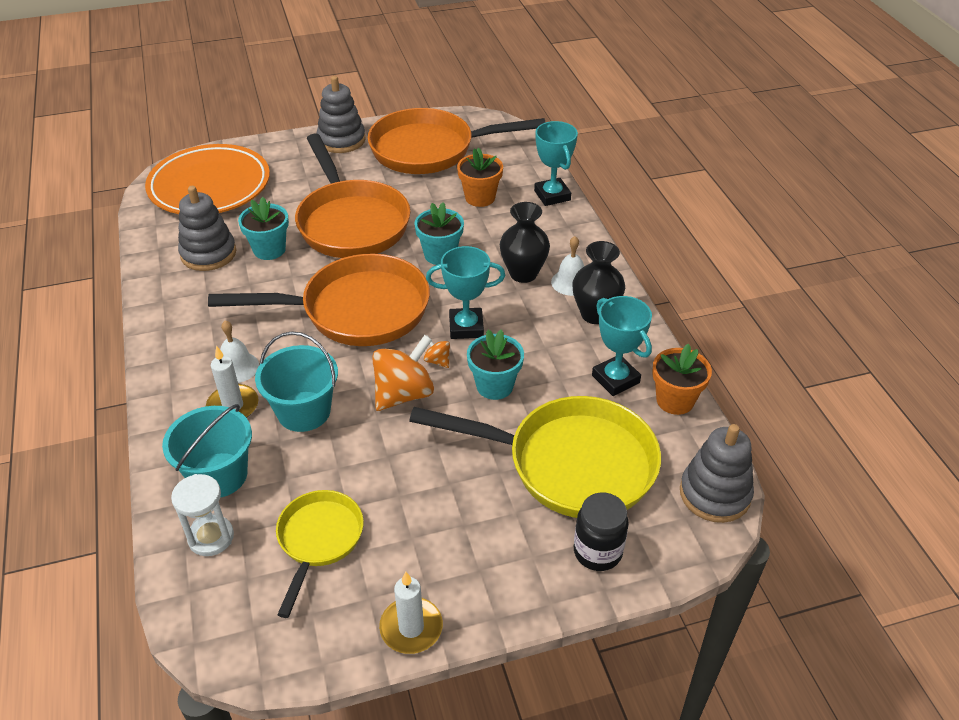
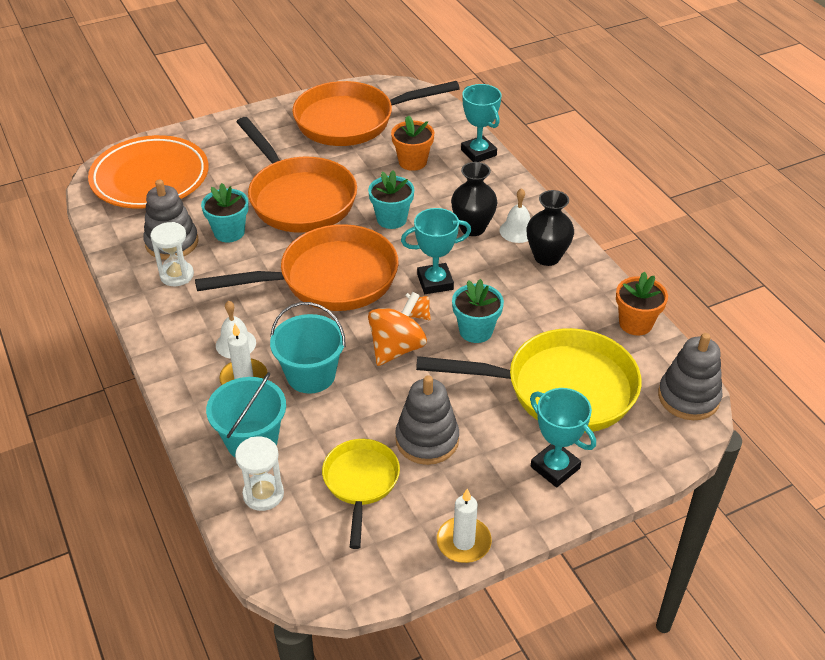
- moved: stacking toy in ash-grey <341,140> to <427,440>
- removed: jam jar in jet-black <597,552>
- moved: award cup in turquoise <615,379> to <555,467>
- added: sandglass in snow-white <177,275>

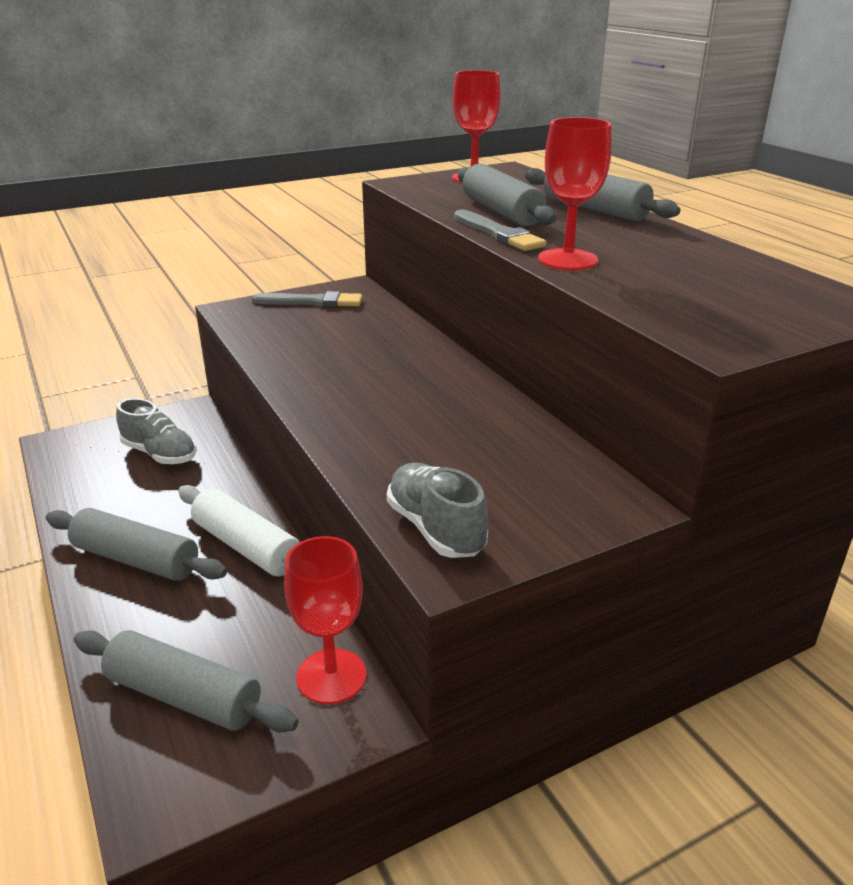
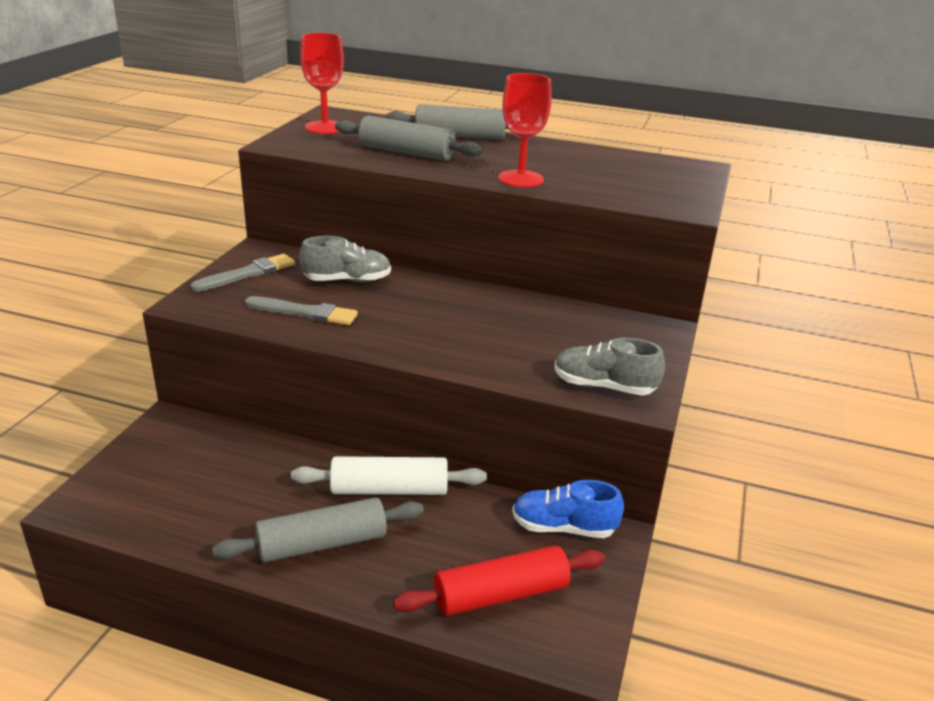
- recoloured: rolling pin in ash-grey <183,696> to rolling pin in scarlet <501,595>
- moved: sneaker in ash-grey <160,454> to <347,280>
- replaced: goblet in scarlet <331,676> to sneaker in blue <563,528>
- moved: paint brush in ash-grey <498,234> to <304,313>

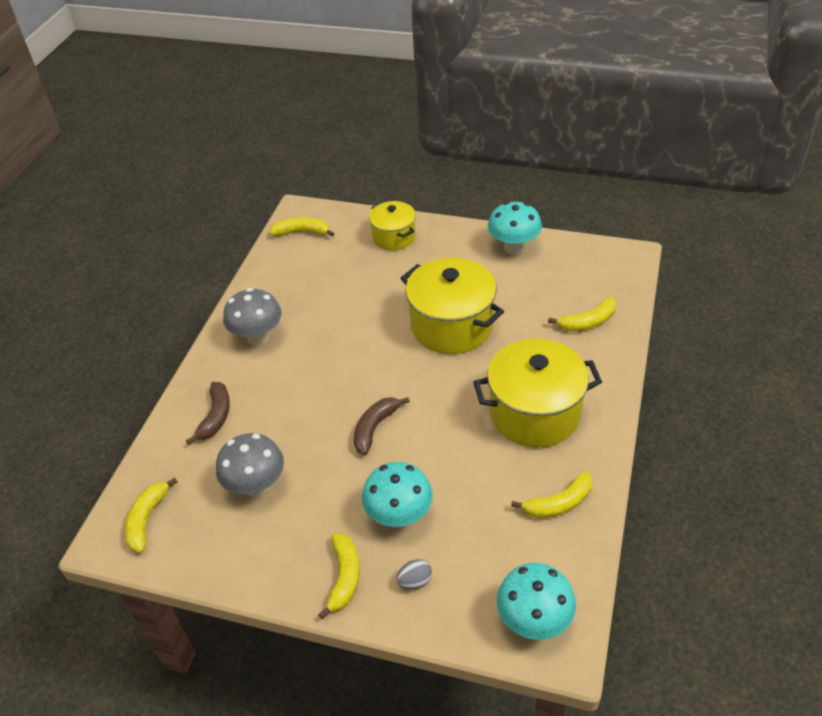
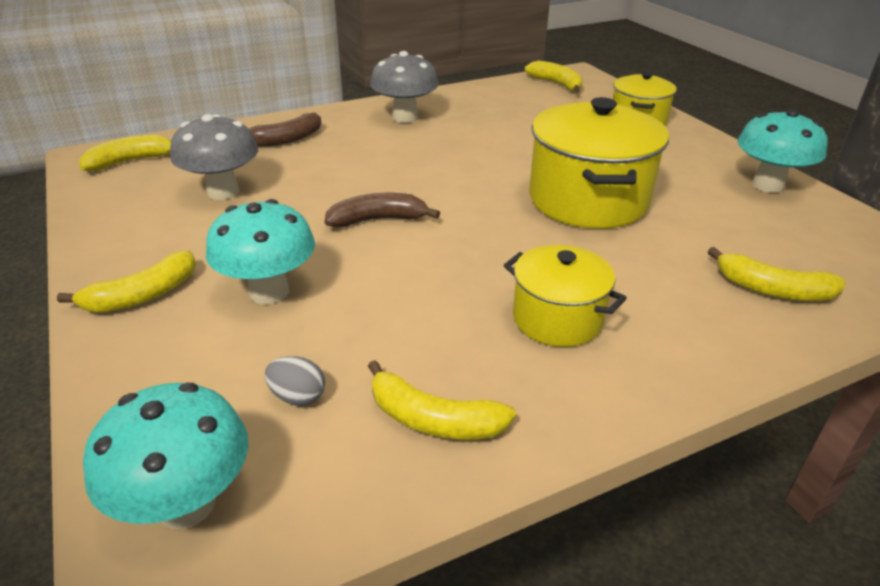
- moved: toy egg in ash-grey <415,581> to <298,397>
- resized: pot in bright yellow <534,413> = <557,319> x0.59

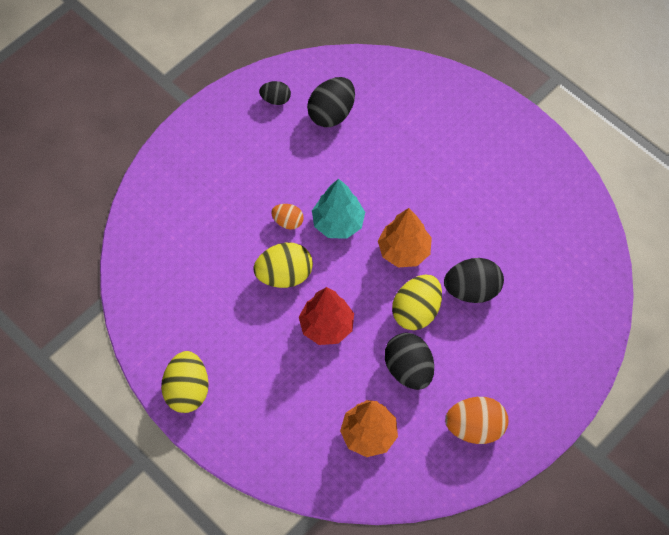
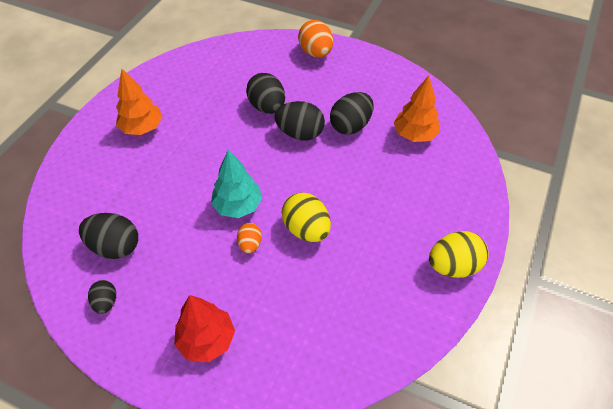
- moved: tree in scarlet <326,326> to <206,340>
- moved: tree in bright orange <404,251> to <142,128>
- recoloured: toy egg in bright yellow <416,311> to toy egg in jet-black <300,133>
- moved: toy egg in bright orange <475,428> to <316,53>

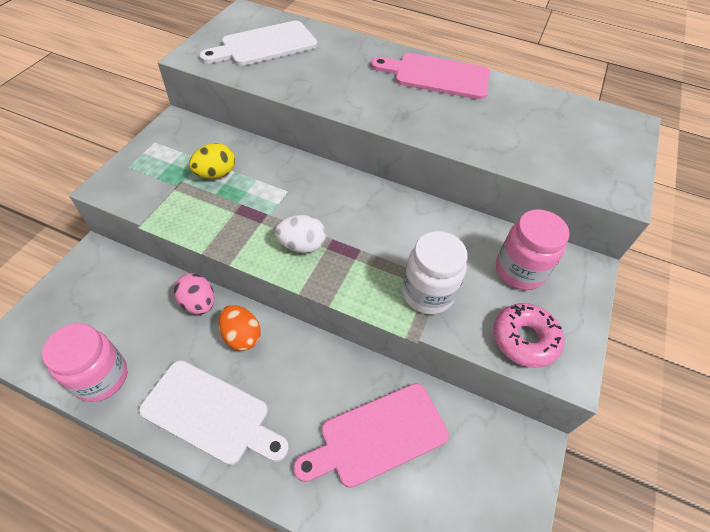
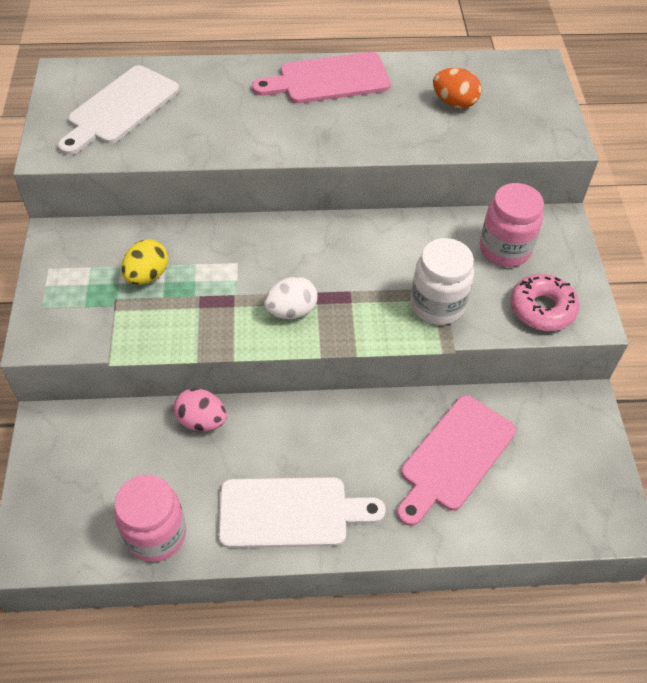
- moved: toy egg in bright orange <241,336> to <454,103>

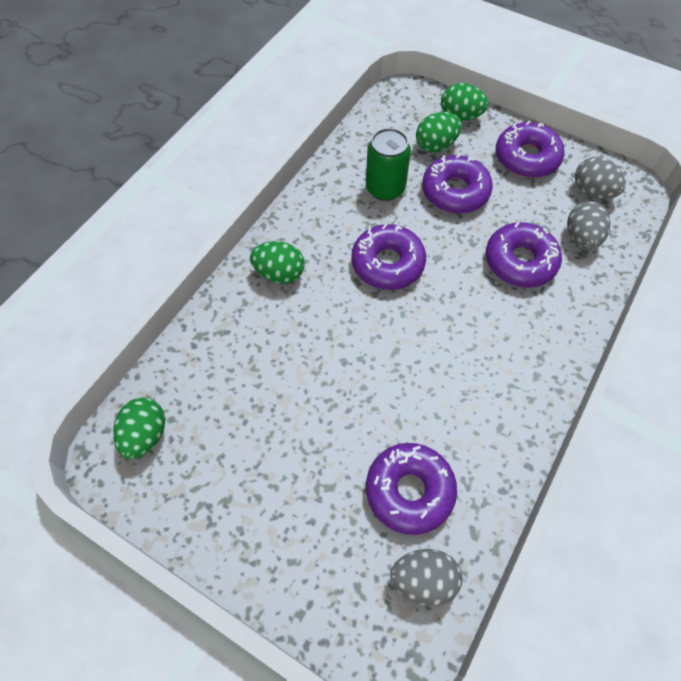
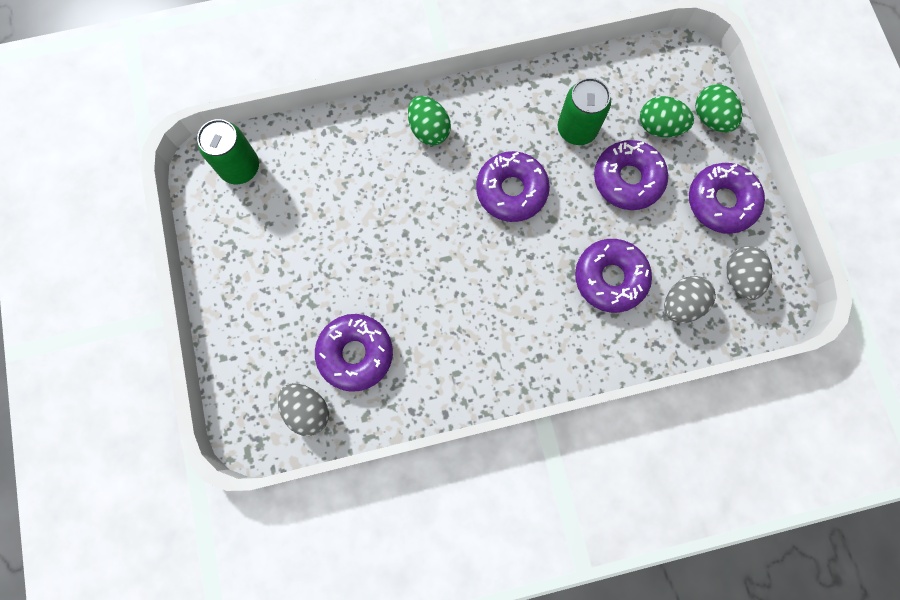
- replaced: toy egg in emerald <145,435> to soda can in emerald <240,167>

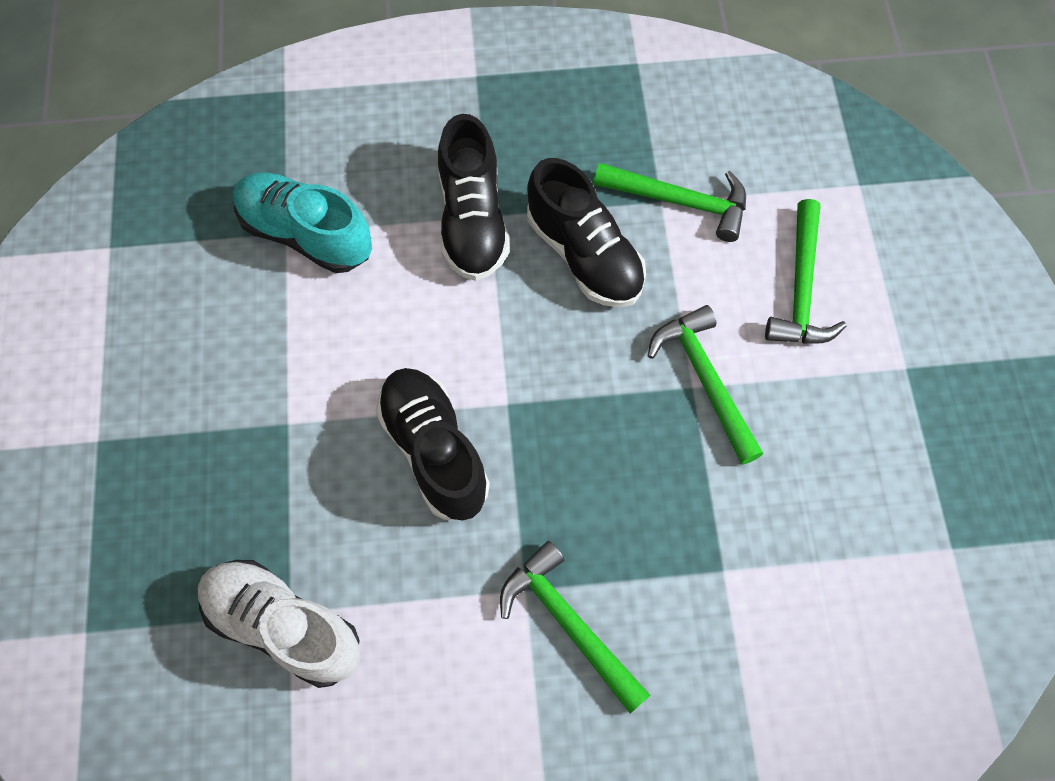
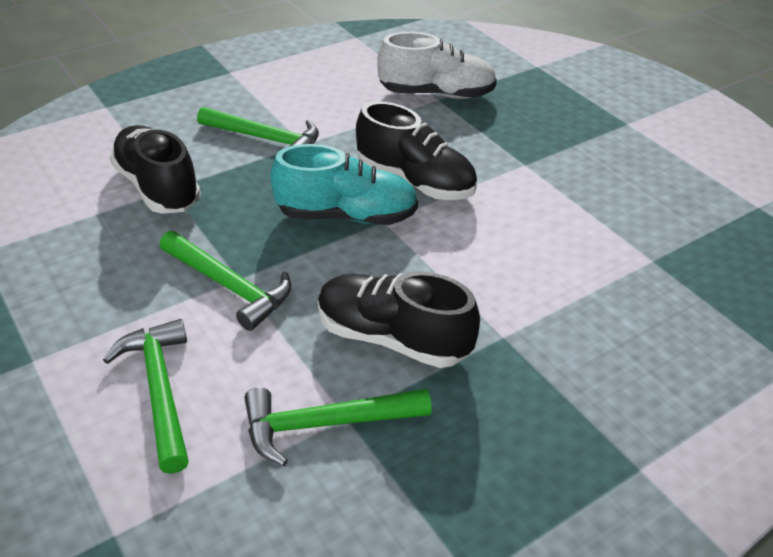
- moved: sneaker in turquoise <306,234> to <346,216>
- moved: sneaker in jet-black <472,220> to <158,187>

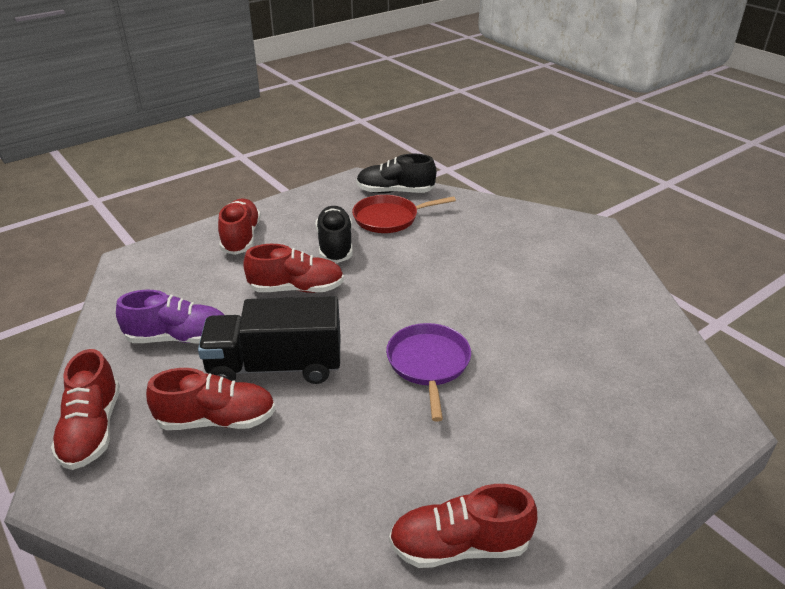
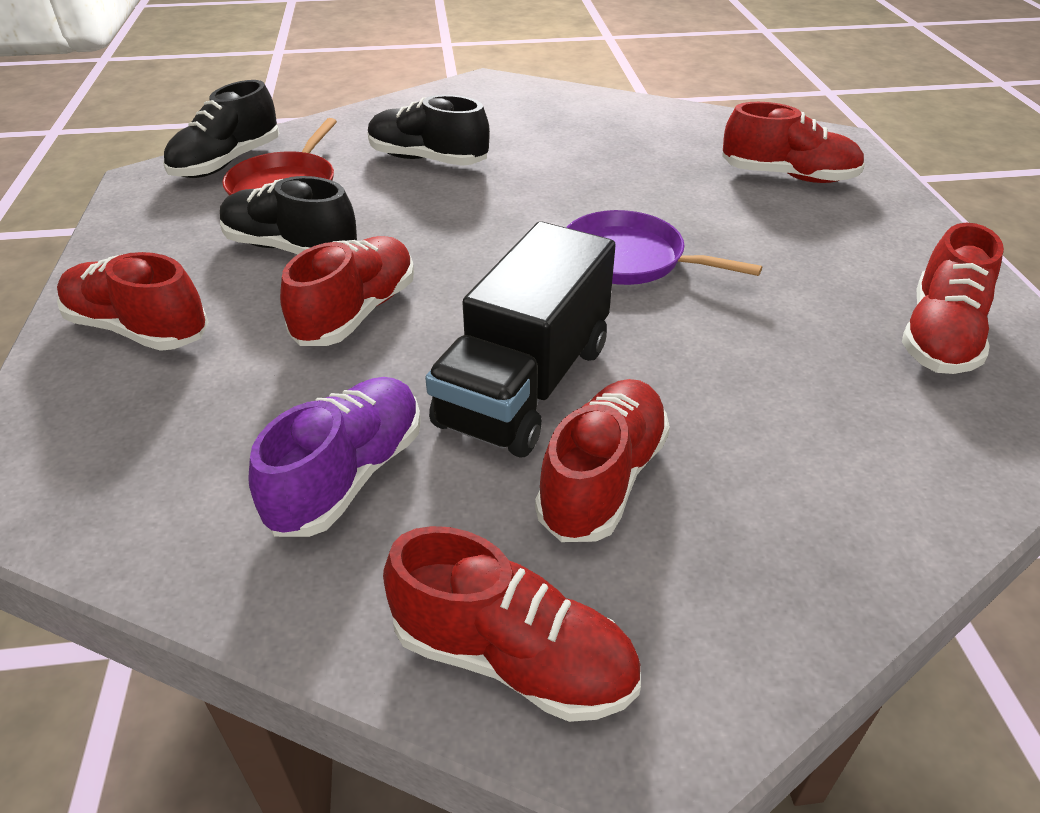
- added: sneaker in jet-black <428,160>
- added: sneaker in scarlet <788,176>

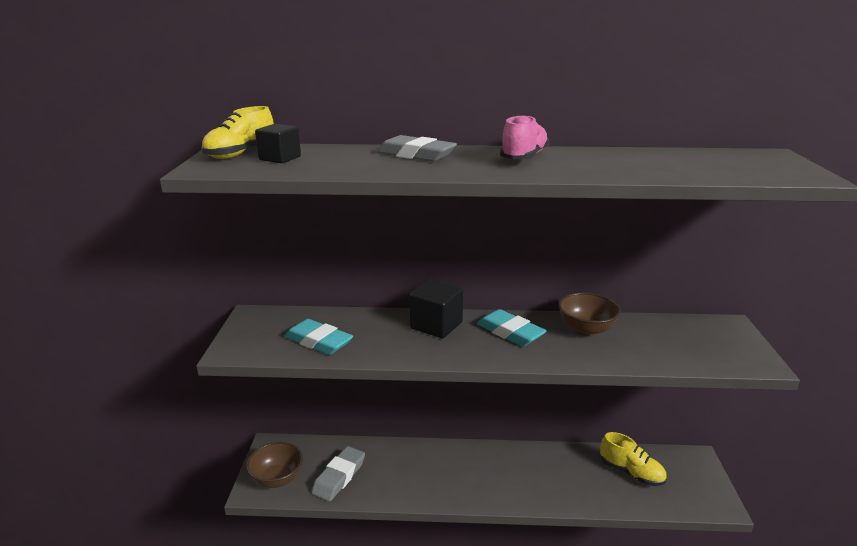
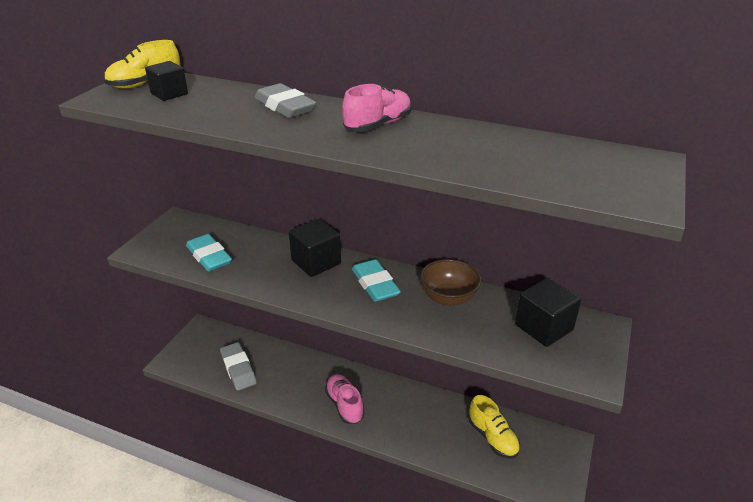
- removed: deep dish in brown <277,479>
- turned: gum eraser in ash-grey <339,477> = <238,369> 75 degrees counterclockwise
- added: sneaker in pink <344,405>
- added: cube in jet-black <543,327>

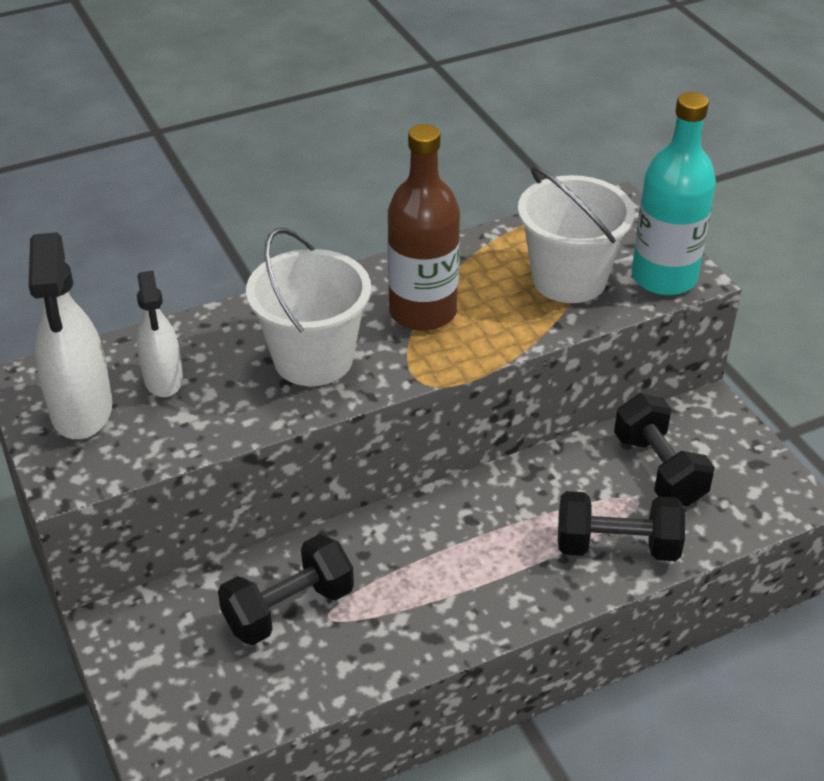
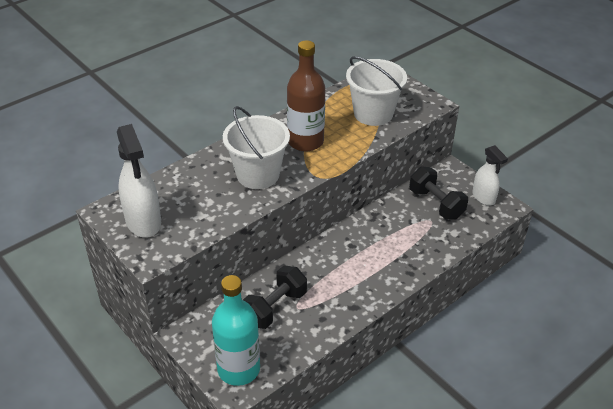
- moved: spray cleaner in snow-white <163,380> to <483,197>
- removed: free weight in jet-black <617,546>
- moved: bottle in turquoise <664,278> to <238,369>

